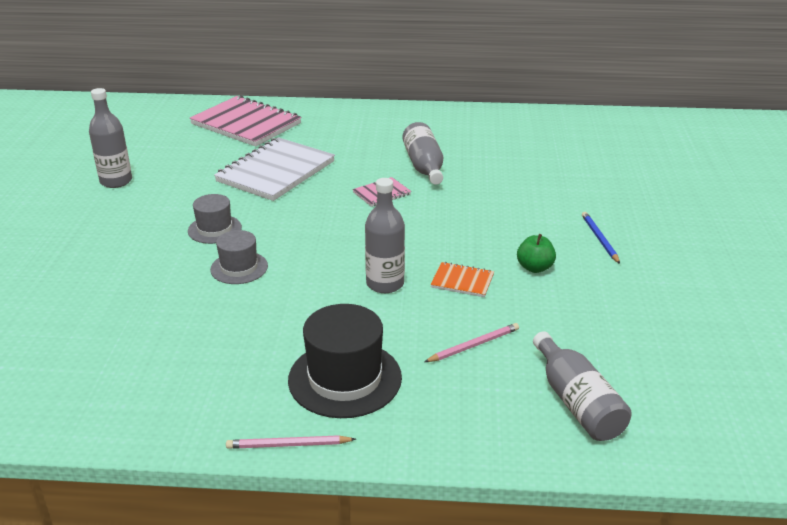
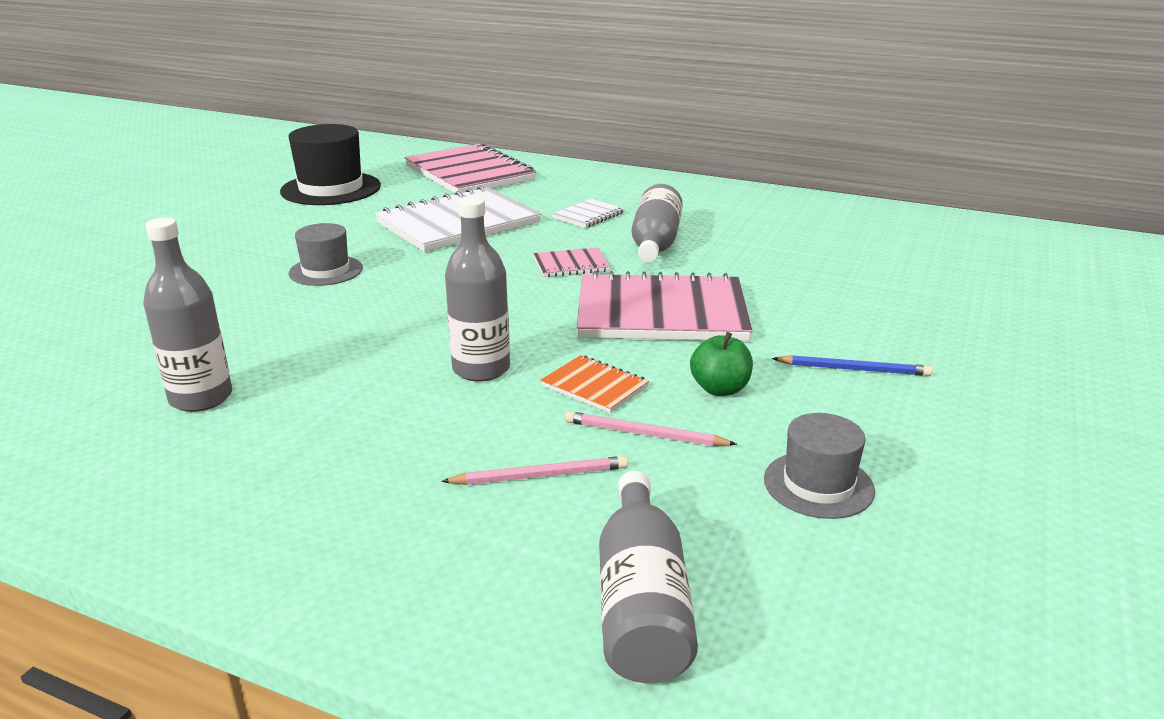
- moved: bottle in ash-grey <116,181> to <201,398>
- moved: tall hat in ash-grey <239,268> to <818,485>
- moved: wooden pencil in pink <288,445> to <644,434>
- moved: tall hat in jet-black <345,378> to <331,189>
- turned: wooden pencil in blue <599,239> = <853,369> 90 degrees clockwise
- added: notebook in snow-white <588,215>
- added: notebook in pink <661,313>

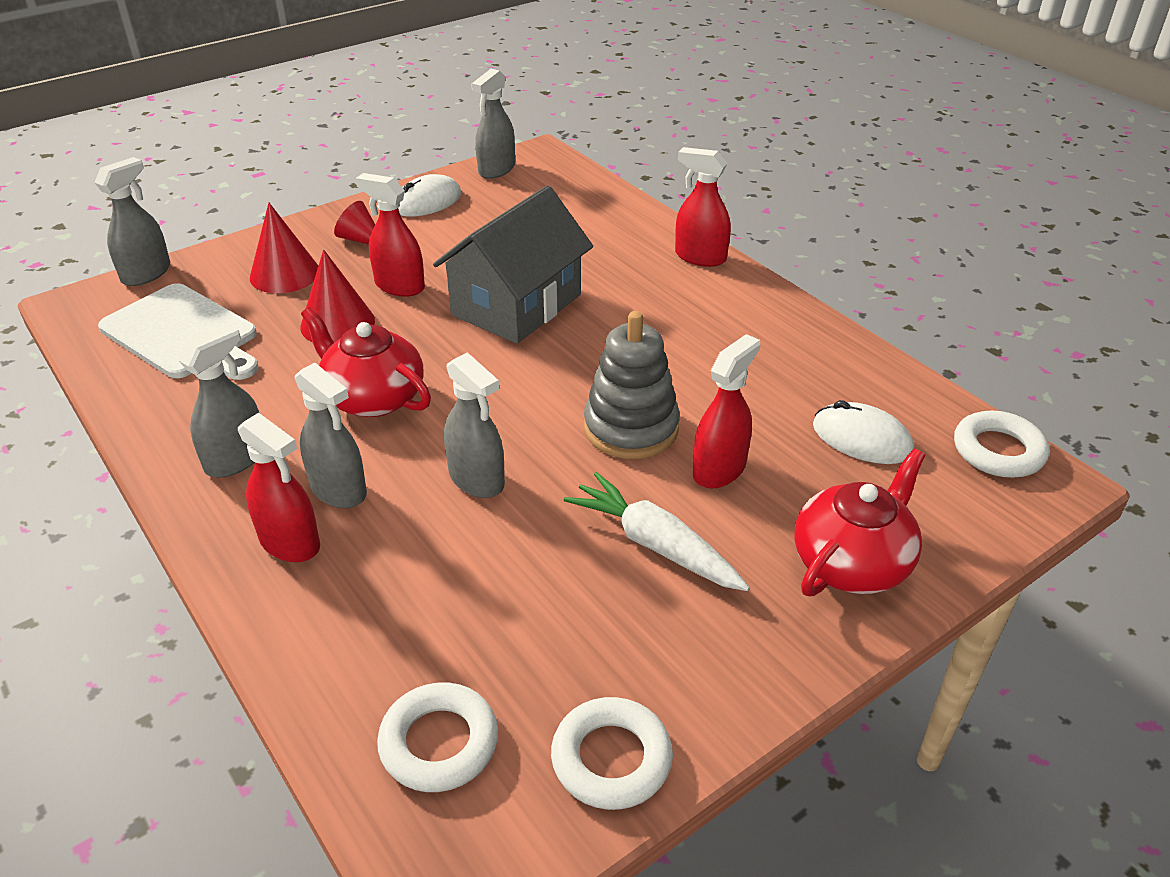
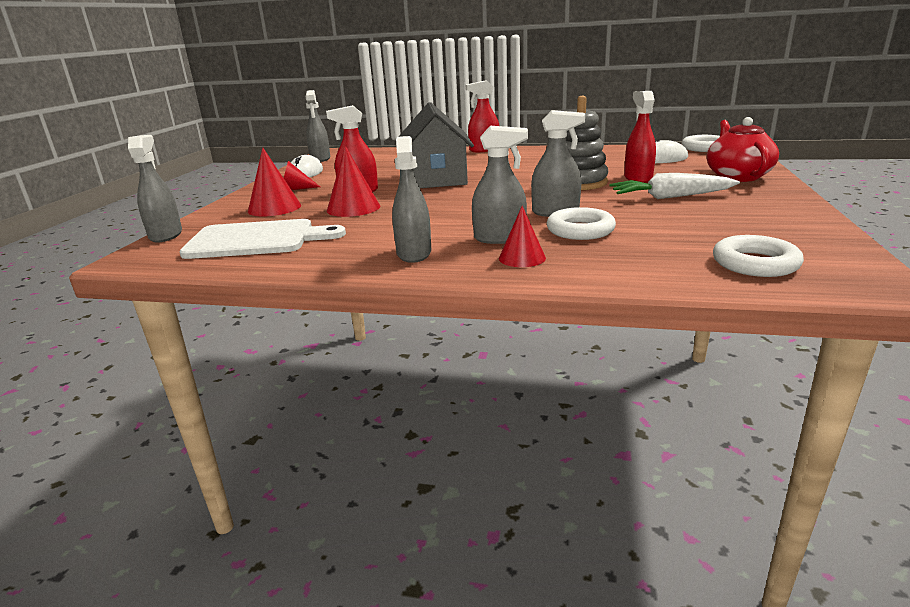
- replaced: spray cleaner in scarlet <290,542> to cone in scarlet <522,258>
- removed: china teapot in scarlet <373,397>
- moved: torus in snow-white <611,759> to <580,230>

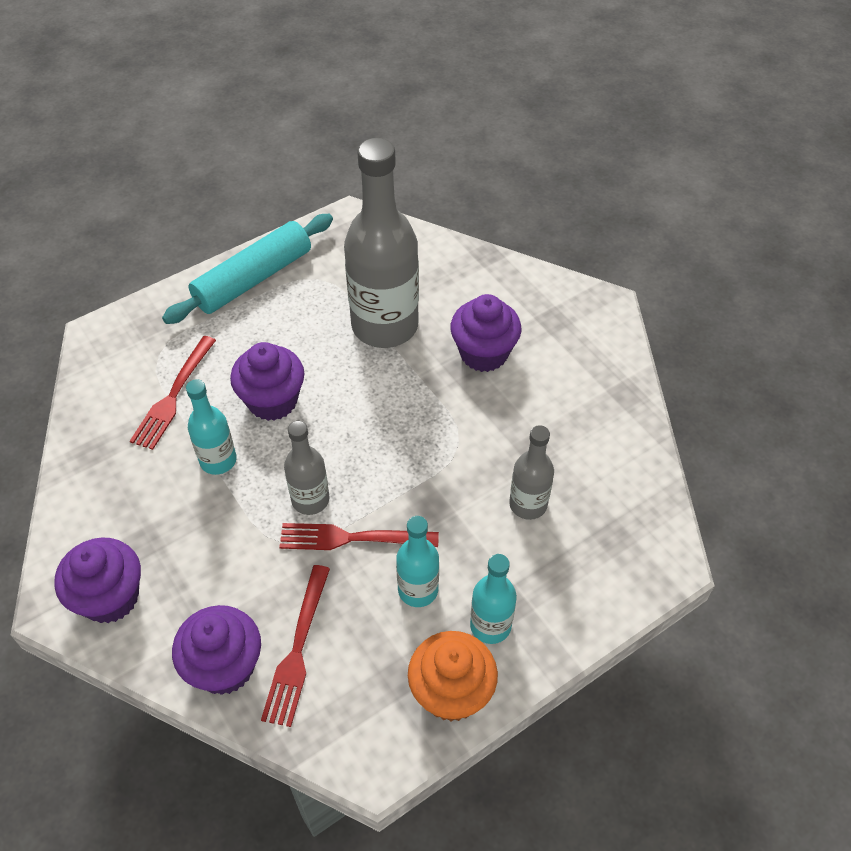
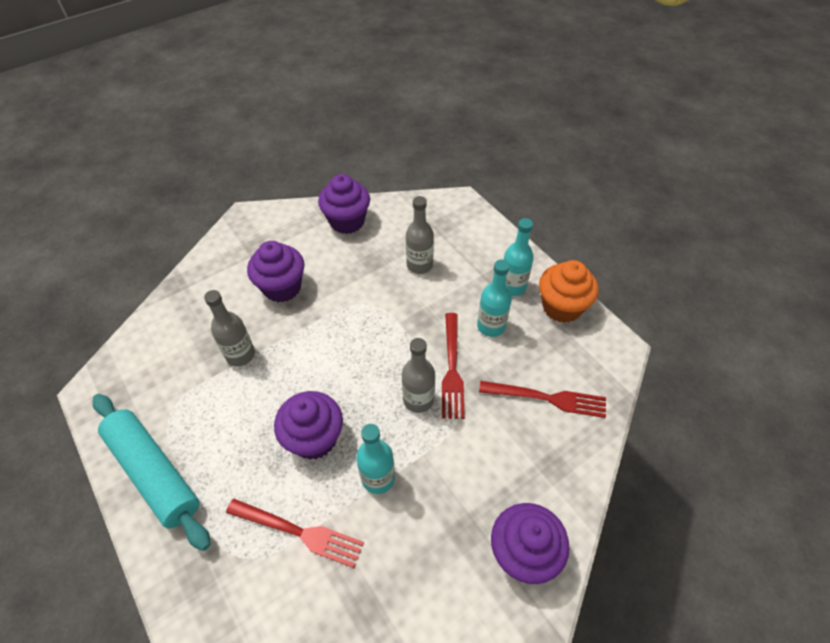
- moved: fairy cake in royal purple <225,666> to <347,221>
- resized: bottle in ash-grey <385,326> = <240,355> x0.50

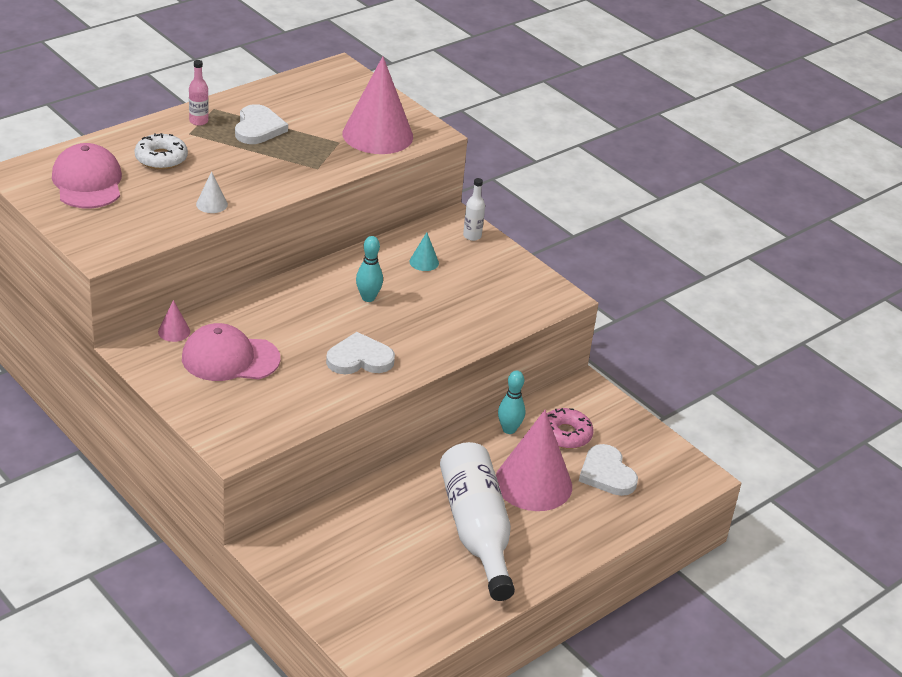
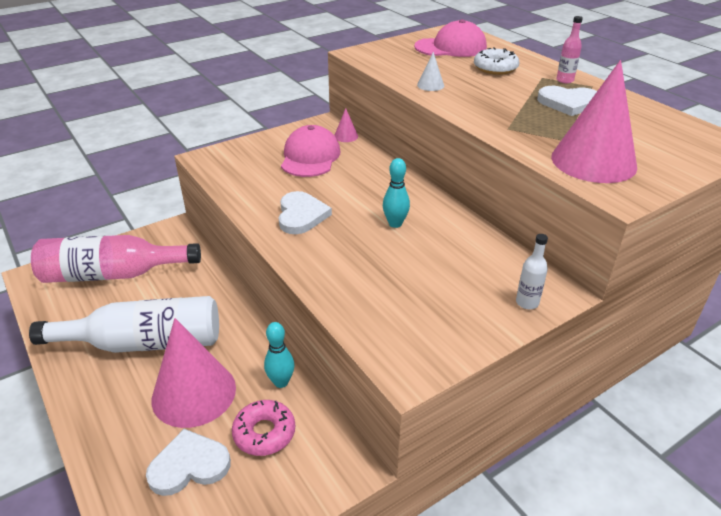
- removed: cone in turquoise <424,262>
- added: bottle in pink <113,274>

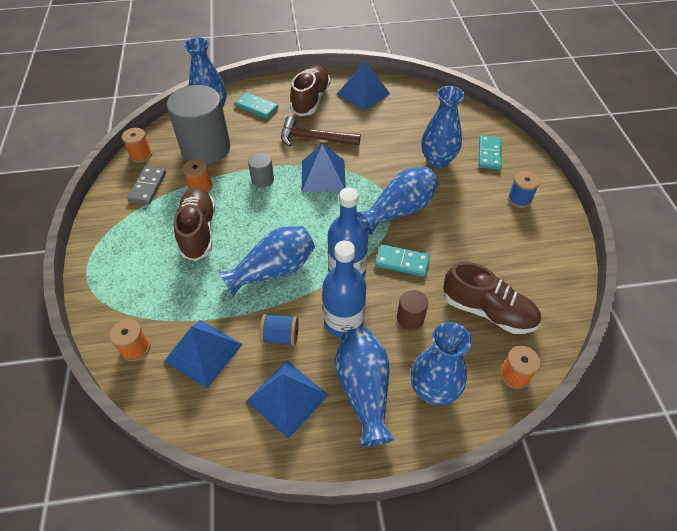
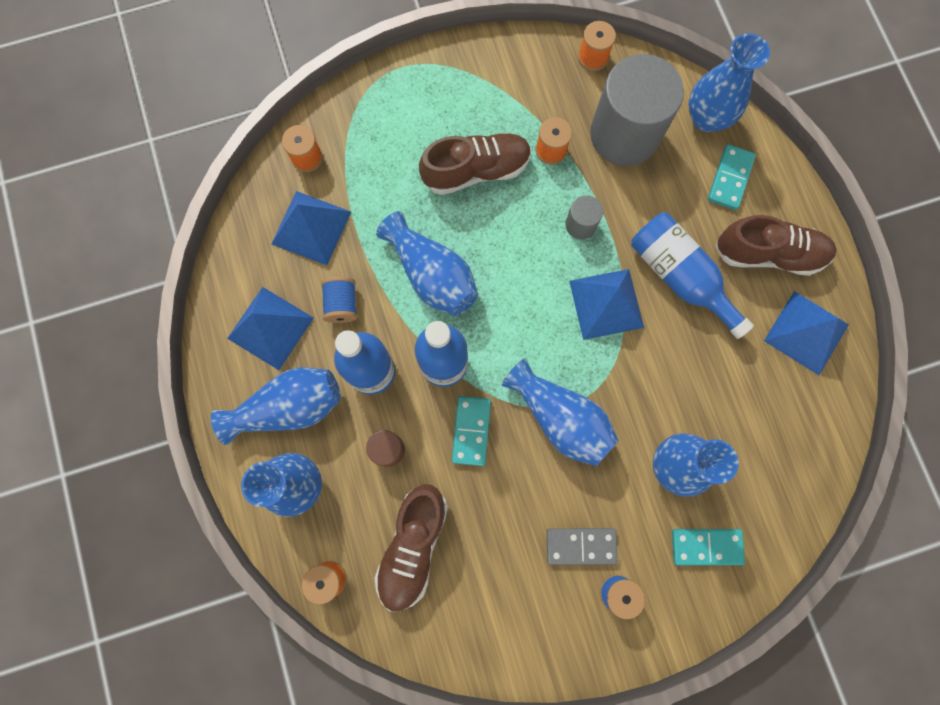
- moved: domino tile in ash-grey <148,187> to <581,545>
- replaced: claw hammer in brown <314,138> to bottle in blue <680,277>

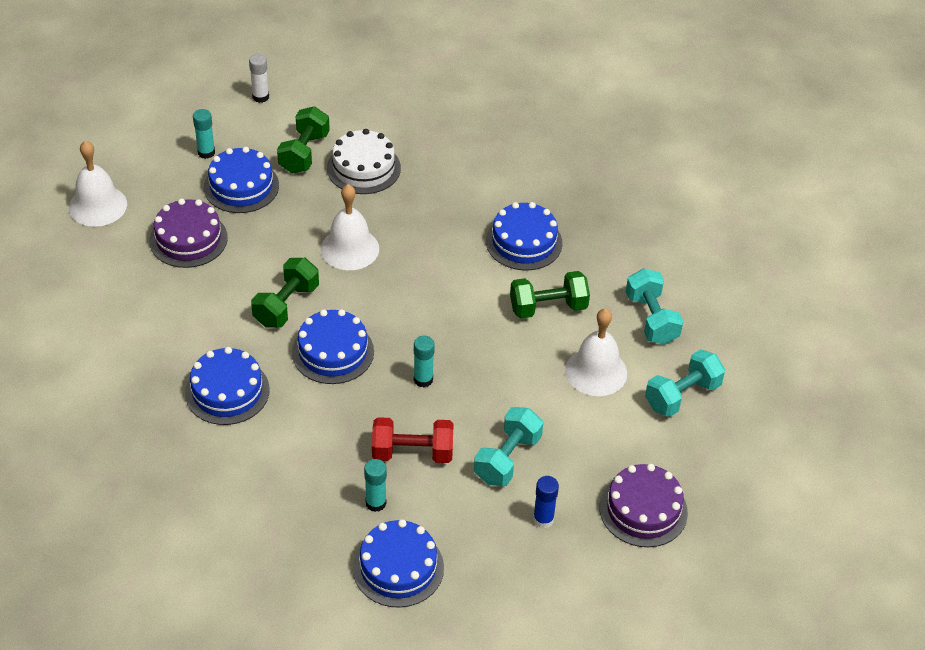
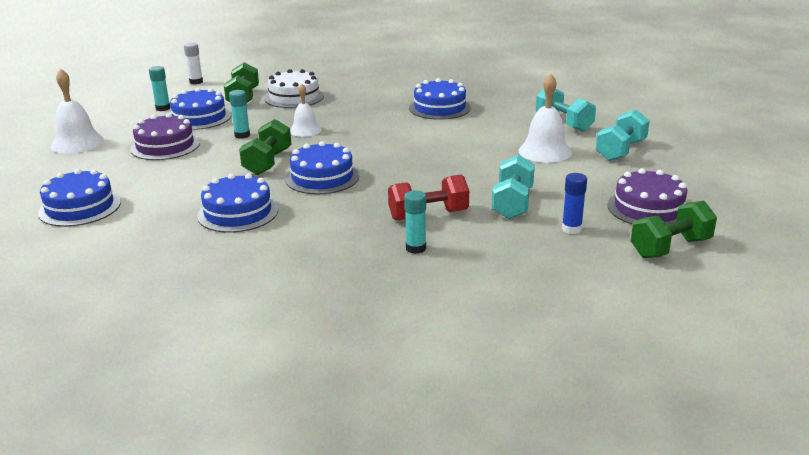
- resized: hand bell in snow-white <350,248> = <305,130> x0.65
- moved: gateau in blue <398,567> to <80,207>
- moved: stick of glue in turquoise <423,379> to <242,135>
- moved: free weight in emerald <548,307> to <670,248>

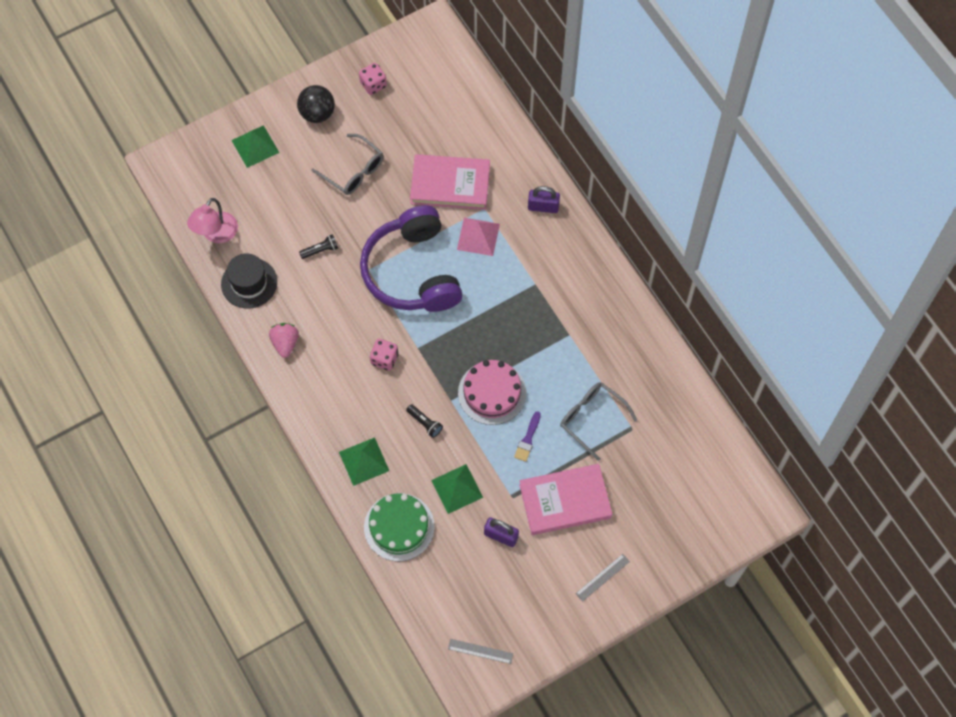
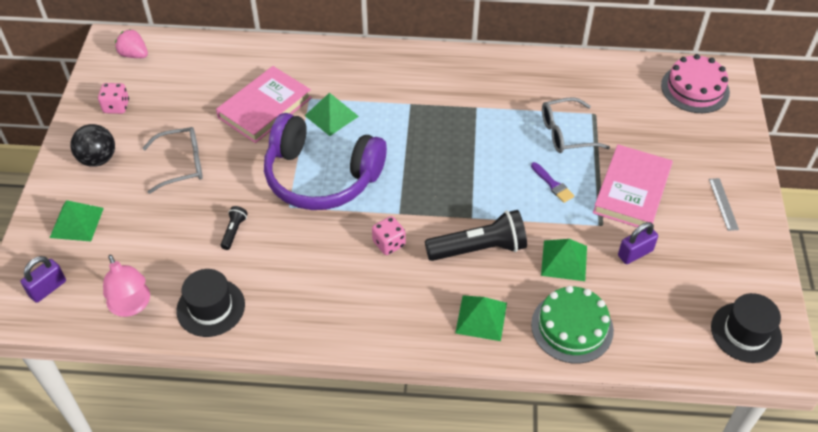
- moved: berry in pink <285,343> to <134,55>
- resized: flashlight in jet-black <425,423> = <479,248> x2.18
- replaced: ruler in ash-grey <480,651> to tall hat in jet-black <746,332>
- recoloured: pyramid shape in pink <478,236> to pyramid shape in emerald <331,116>
- moved: gateau in pink <492,393> to <695,89>
- moved: small lock in royal purple <543,207> to <48,288>

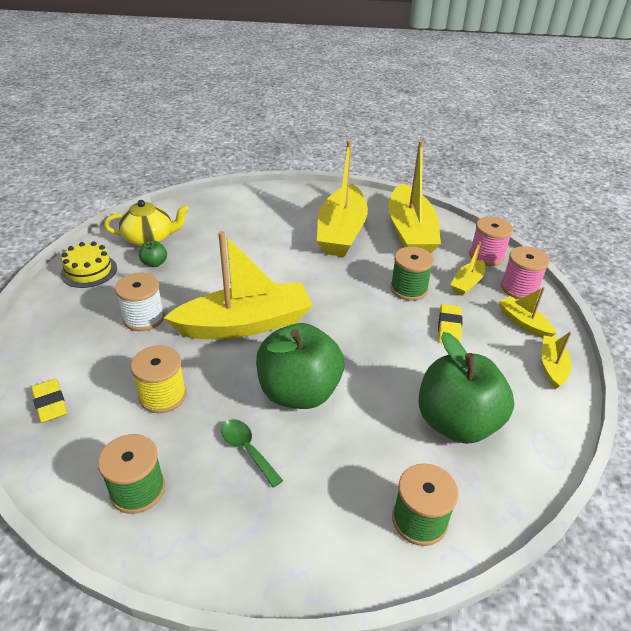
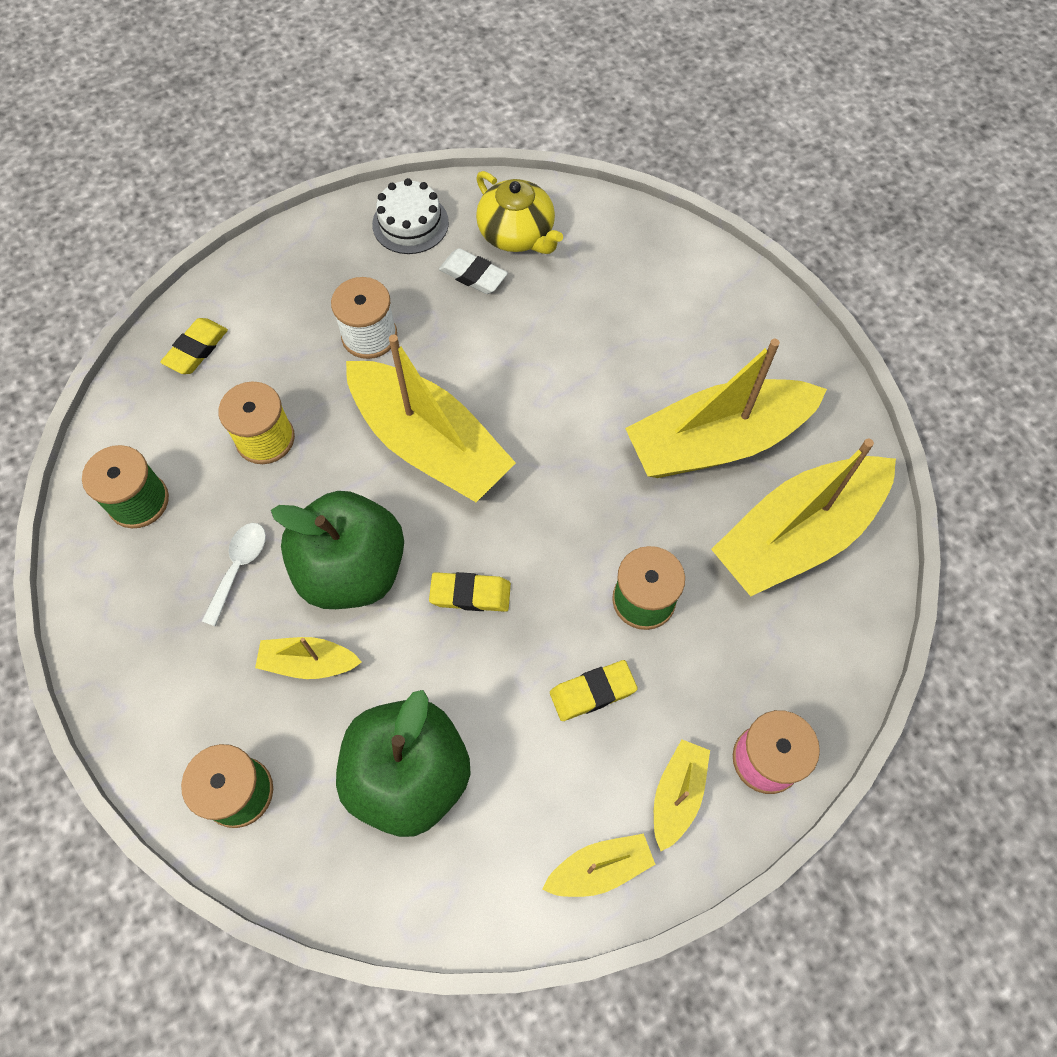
- recoloured: gateau in bright yellow <89,271> to gateau in snow-white <410,223>
- replaced: toy apple in emerald <154,263> to gum eraser in snow-white <473,275>
- recoloured: spoon in emerald <247,450> to spoon in snow-white <239,568>
- moved: sailboat in bright yellow <467,283> to <309,663>
- removed: reel of thread in pink <486,256>
- added: gum eraser in bright yellow <470,594>

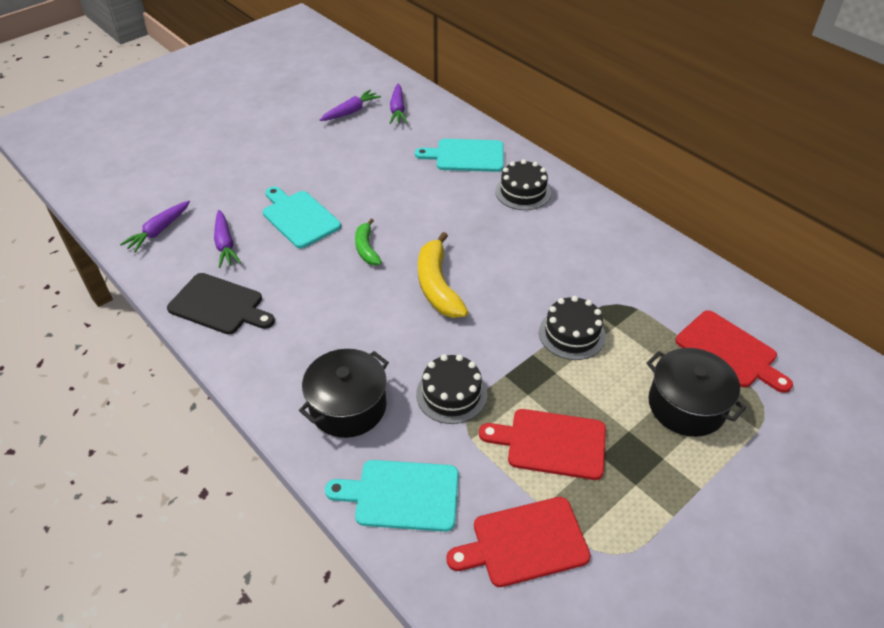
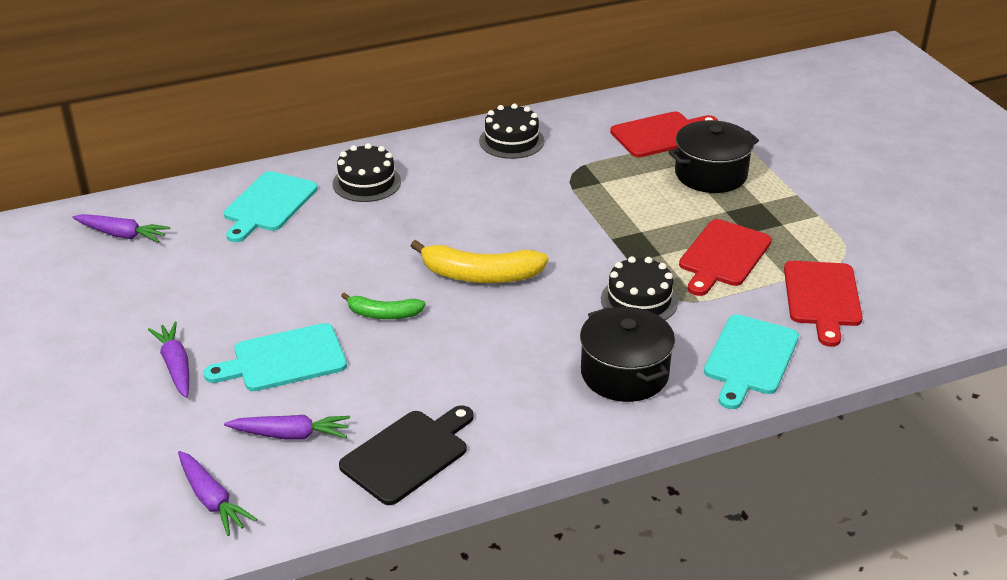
- moved: root vegetable in royal purple <351,111> to <176,366>
- moved: gateau in jet-black <572,334> to <511,141>

